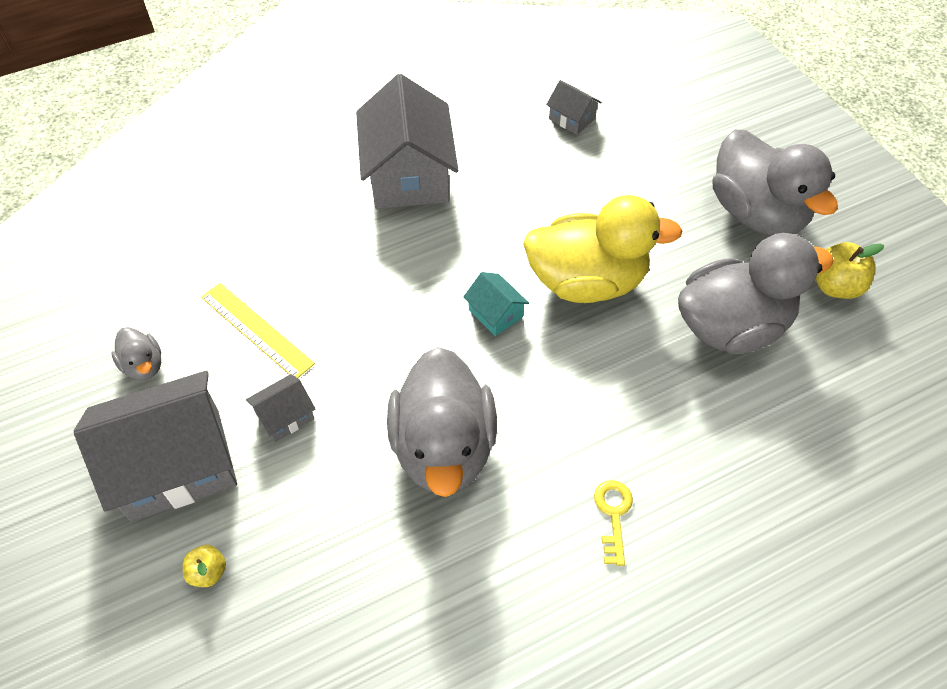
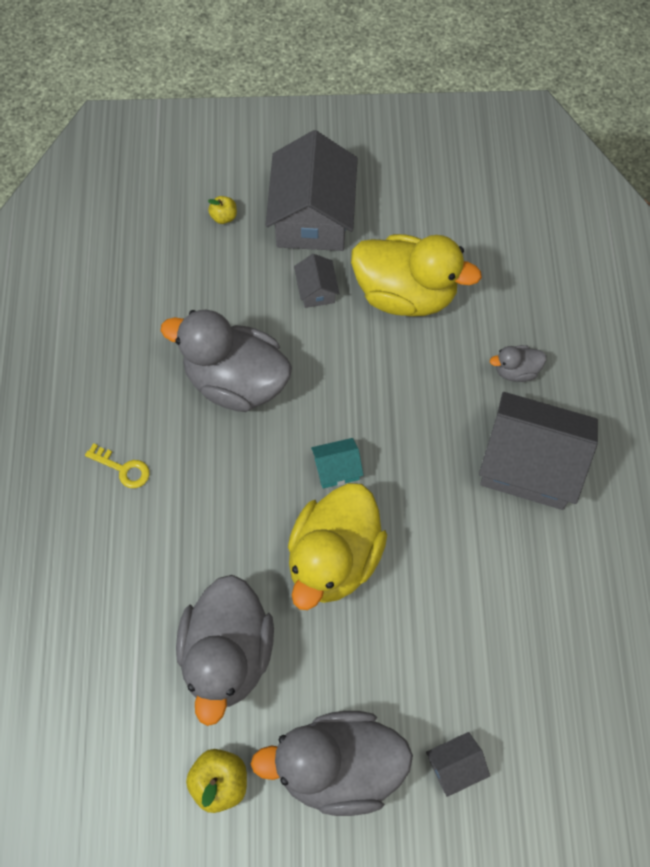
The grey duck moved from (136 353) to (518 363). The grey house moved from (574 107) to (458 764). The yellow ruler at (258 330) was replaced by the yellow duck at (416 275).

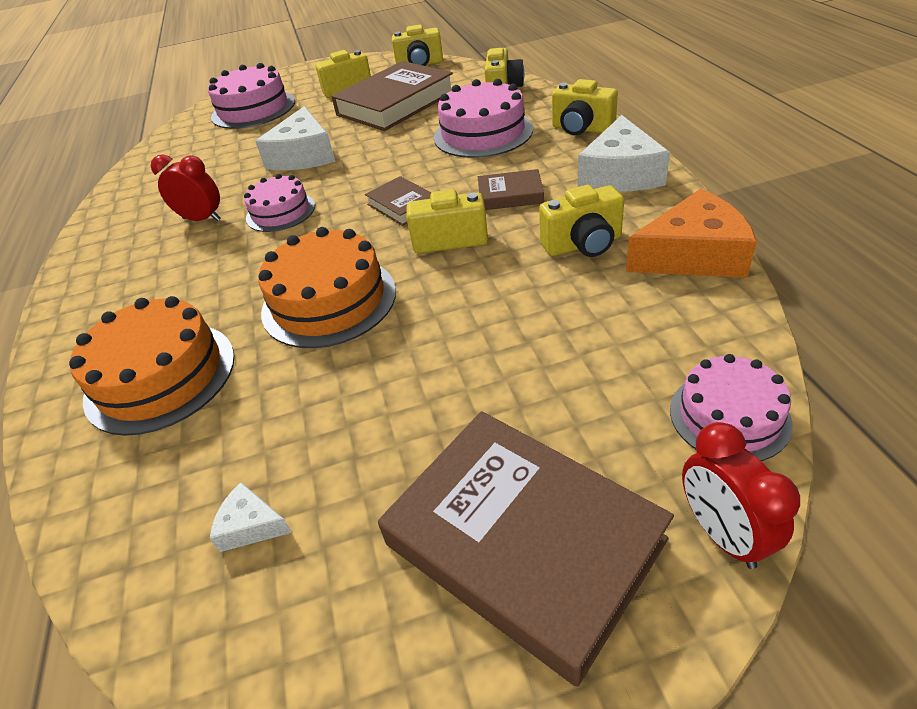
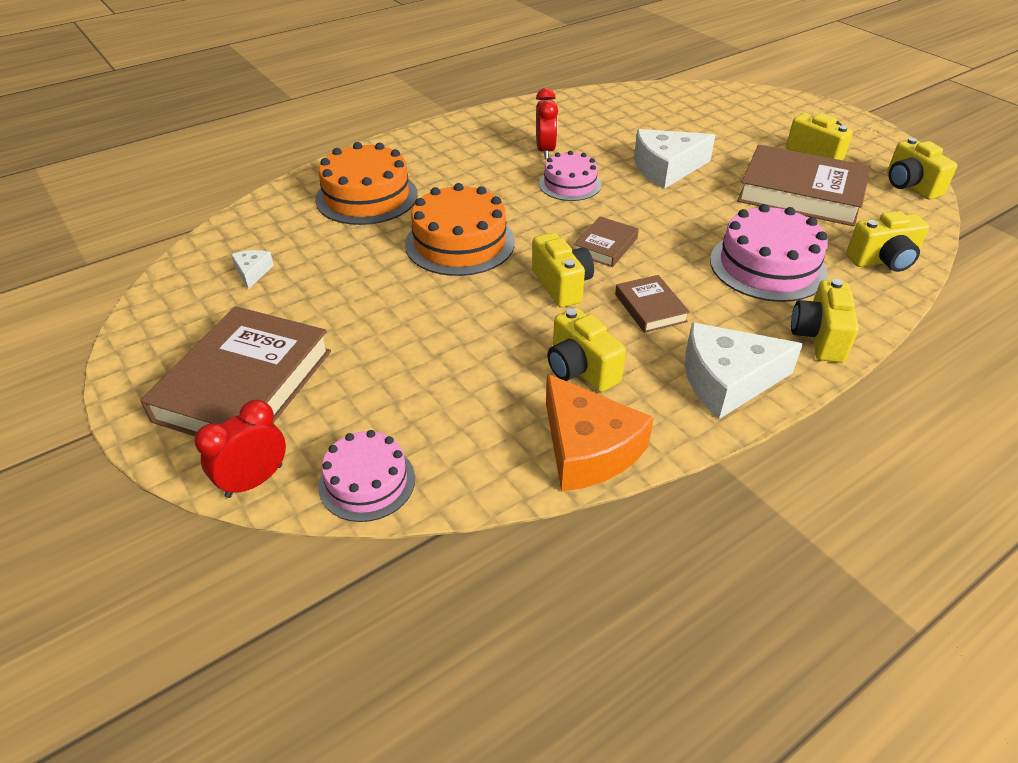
The pink cake at (251 96) disappeared.

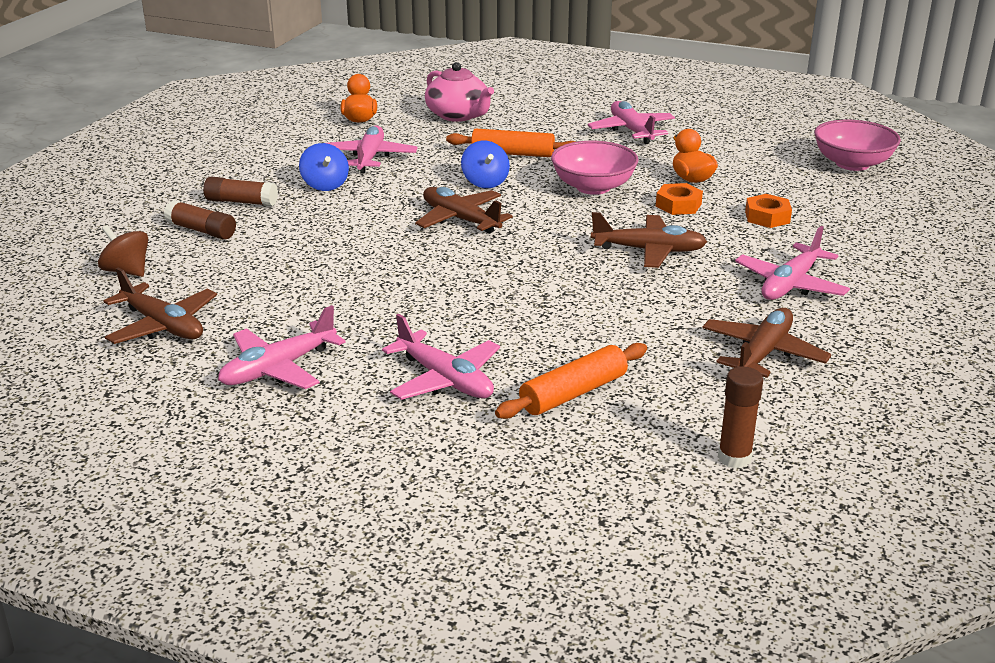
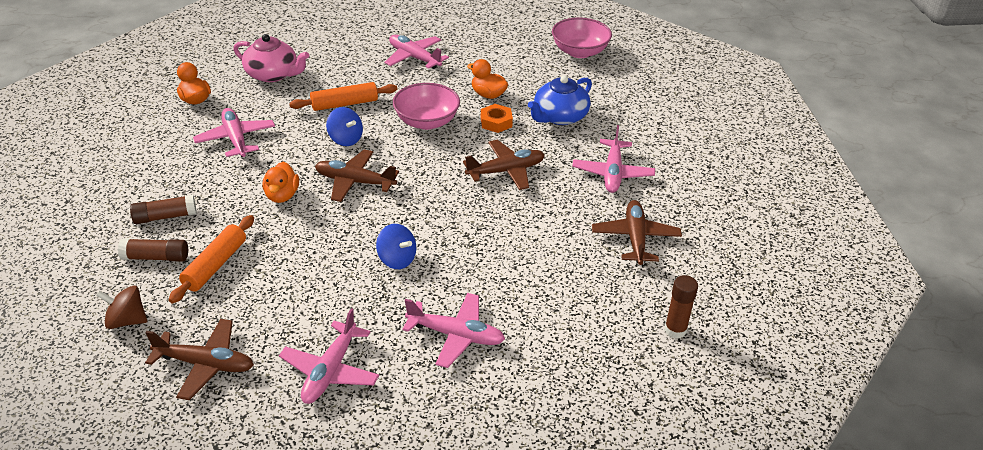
The orange duck at (280 182) appeared. The blue spinning top moved from (324 167) to (396 246). The orange rolling pin moved from (571 381) to (211 259). The orange nut at (768 211) was replaced by the blue teapot at (560 100).

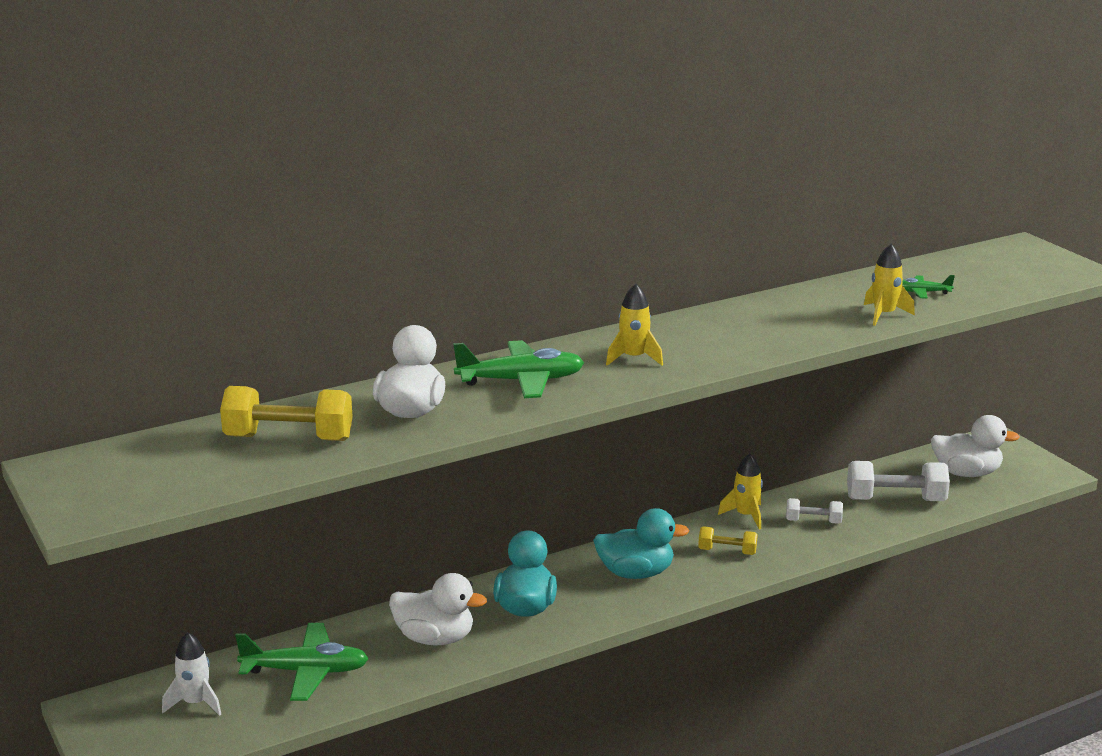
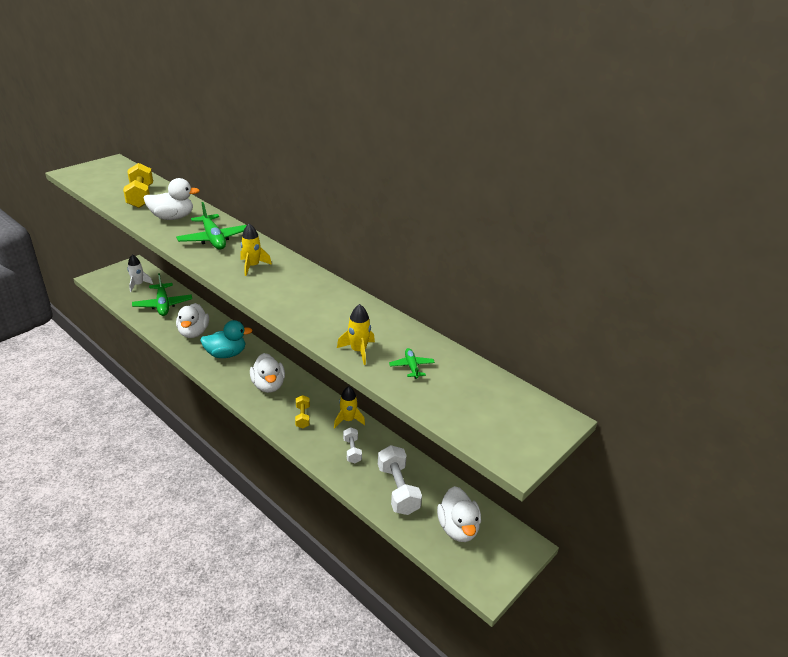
The turquoise duck at (641 543) became the white duck at (267 373).

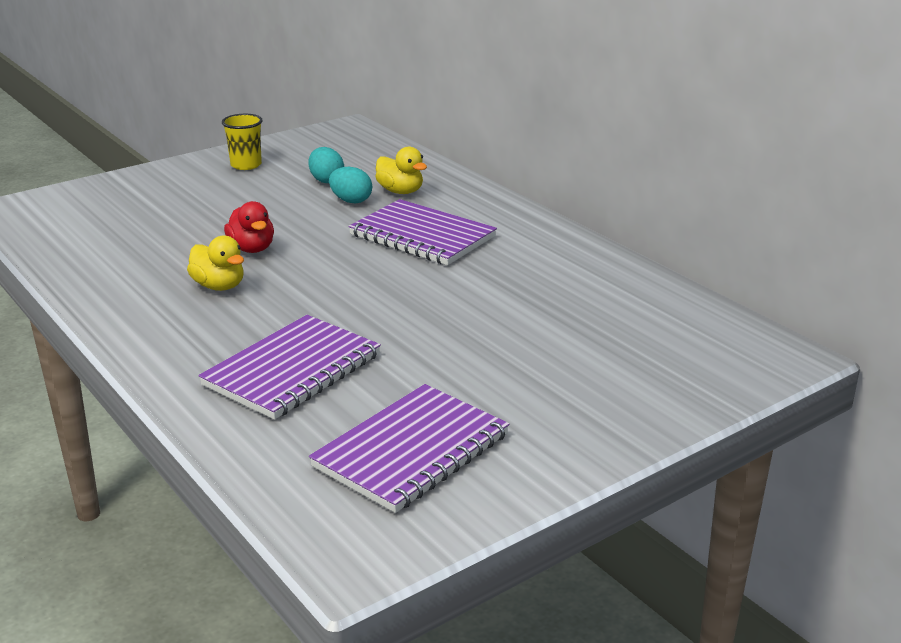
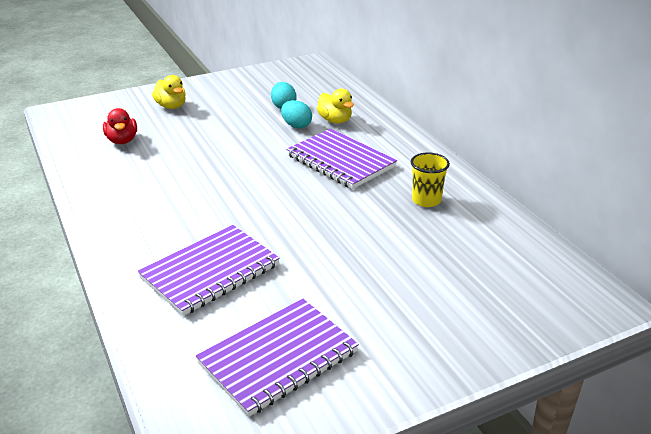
The yellow duck moved from (215 263) to (169 92). The yellow cup moved from (242 142) to (430 179). The red duck moved from (249 227) to (120 126).

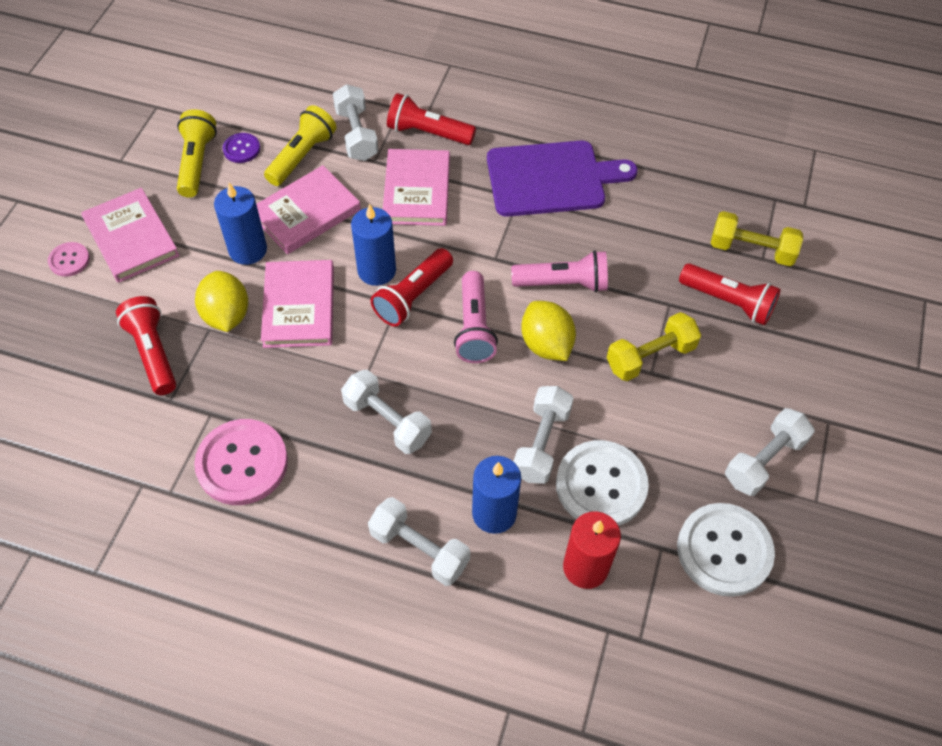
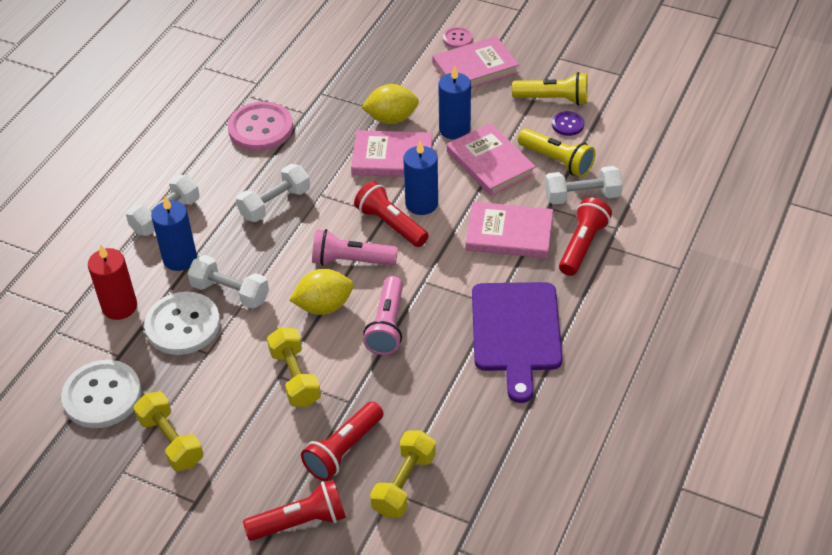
The red flashlight moved from (146 345) to (294 510). The white dumbbell at (770 452) became the yellow dumbbell at (168 431).

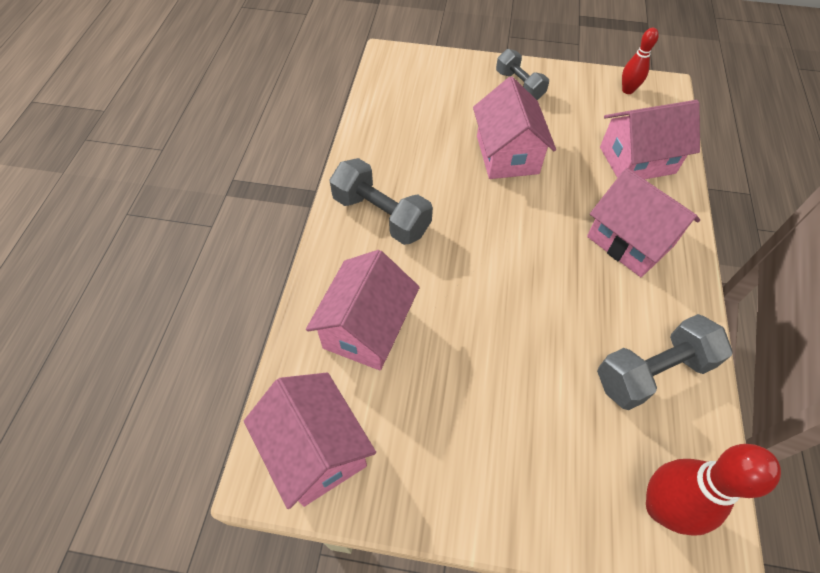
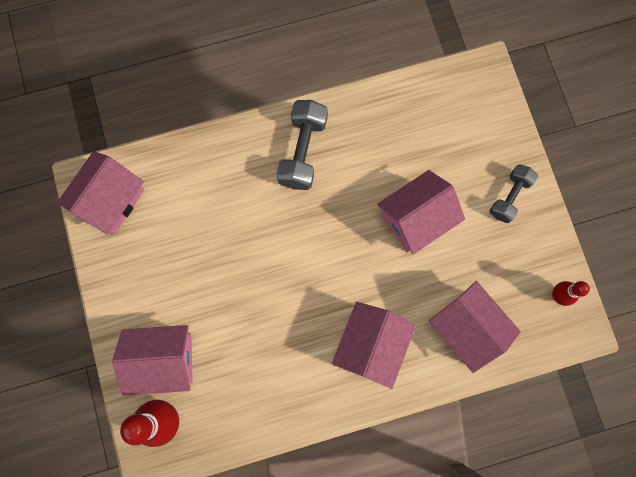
The grey dumbbell at (665 362) disappeared. The pink house moved from (363 310) to (152 360).

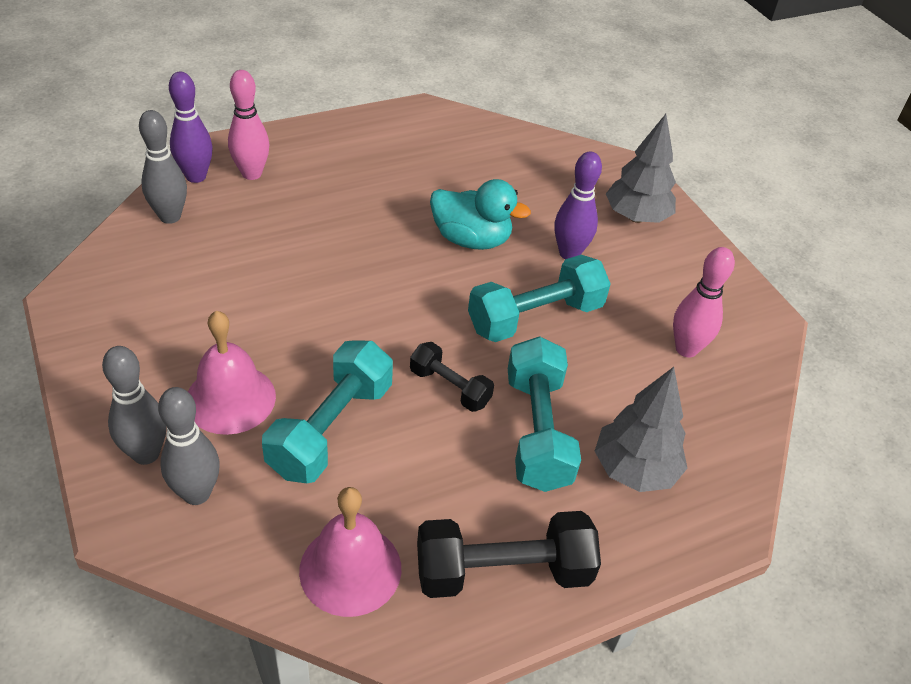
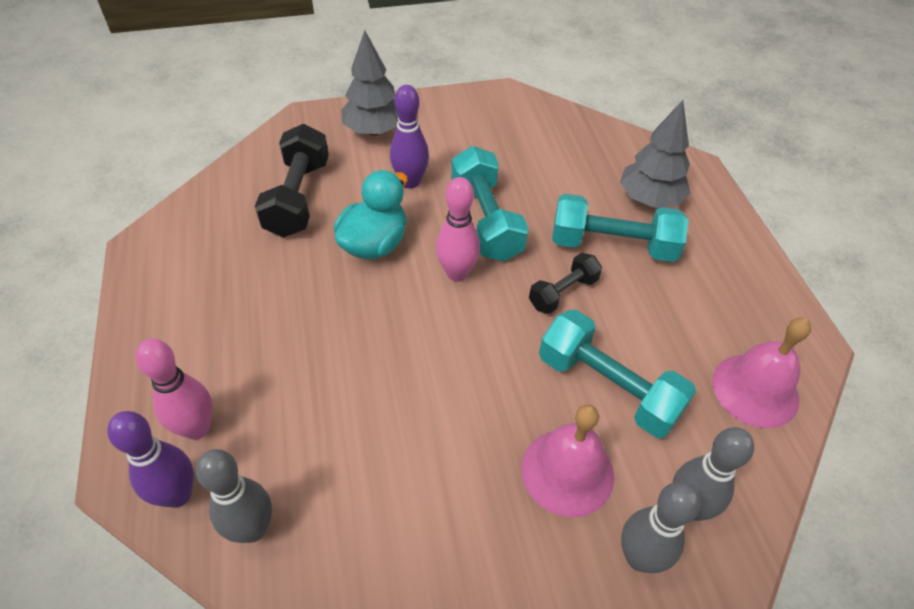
The black dumbbell moved from (509 554) to (292 181). The pink bowling pin moved from (704 302) to (458 229).

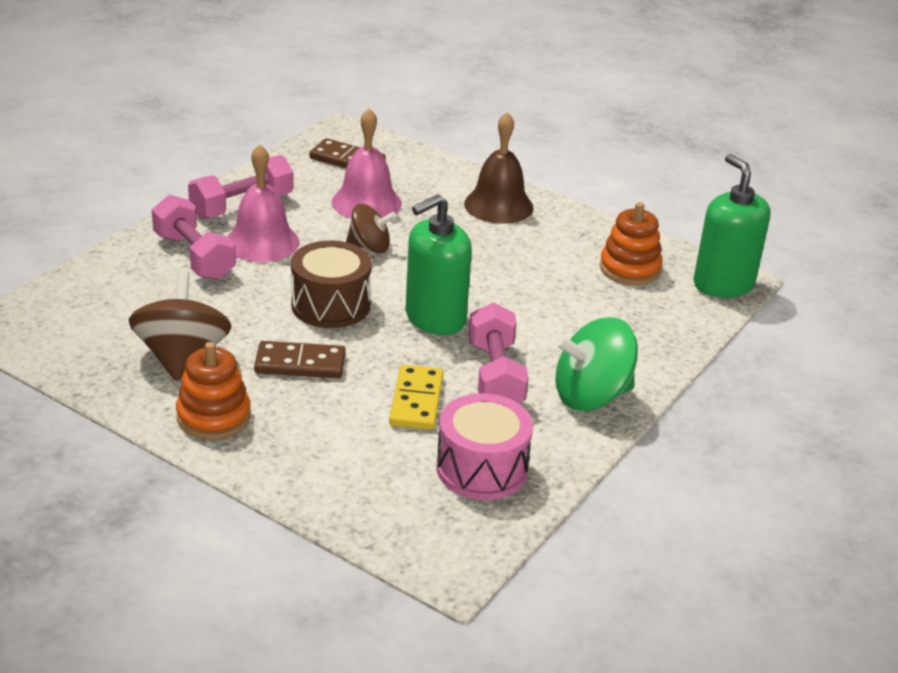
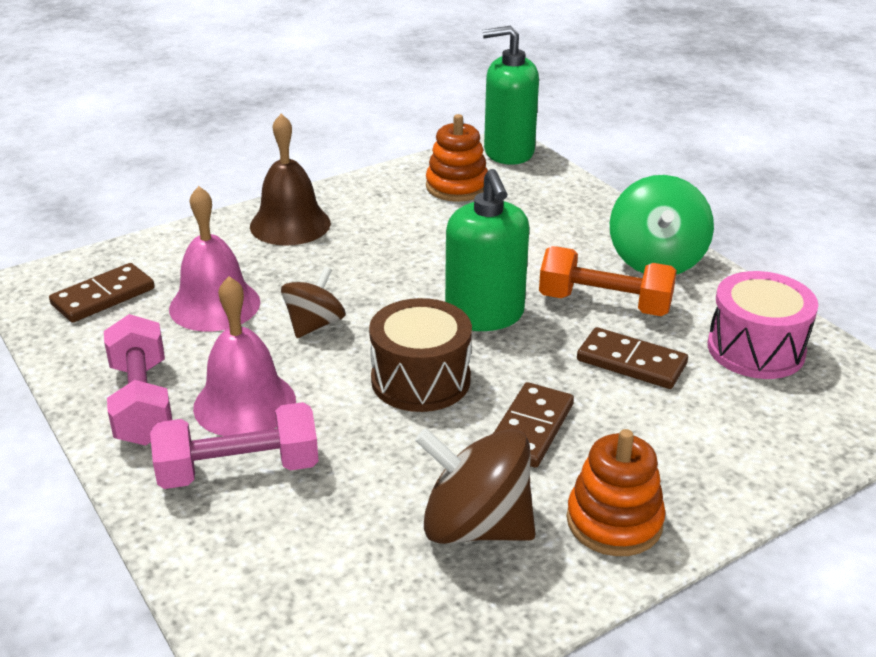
The yellow domino at (416 397) became the brown domino at (632 358). The pink dumbbell at (499 352) became the orange dumbbell at (608 281).

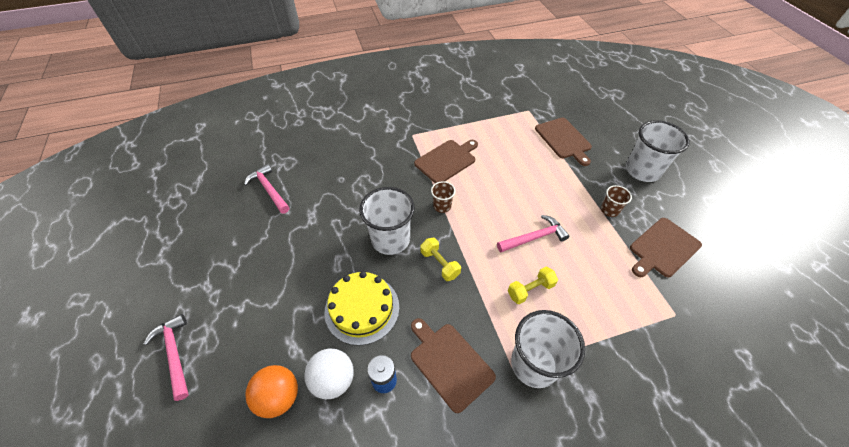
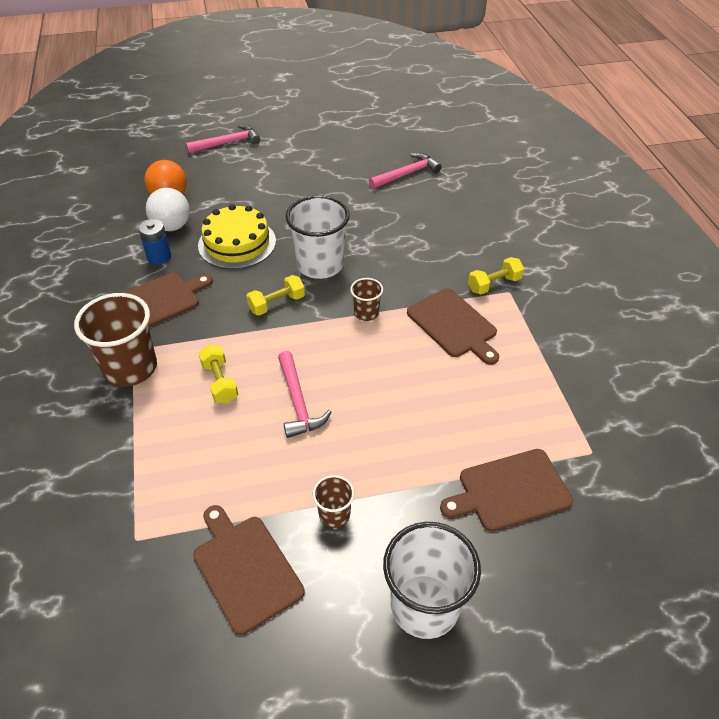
The yellow dumbbell at (496 275) appeared. The white cup at (548 349) became the brown cup at (115 340).

